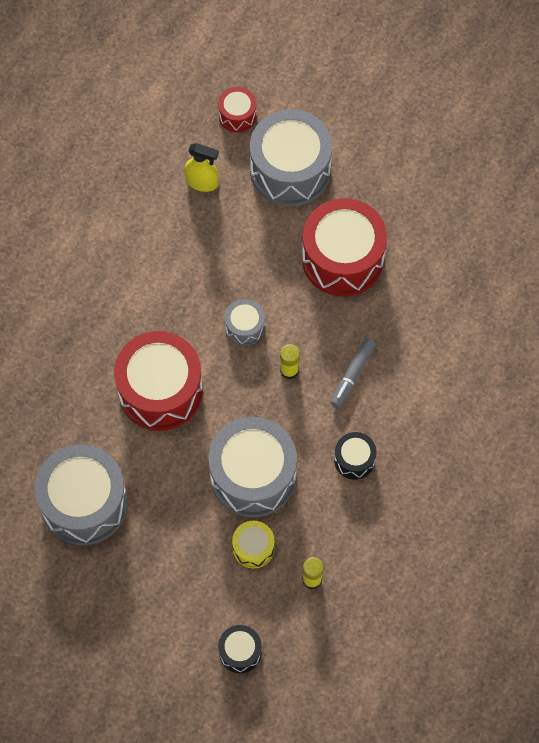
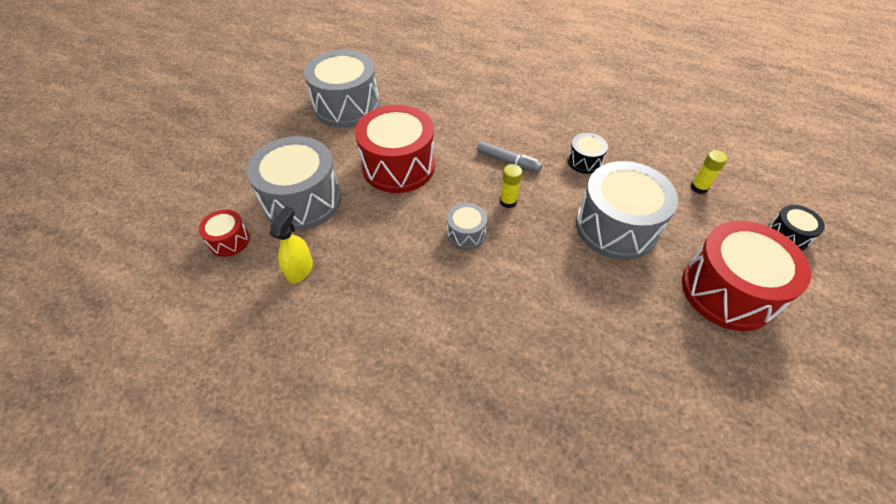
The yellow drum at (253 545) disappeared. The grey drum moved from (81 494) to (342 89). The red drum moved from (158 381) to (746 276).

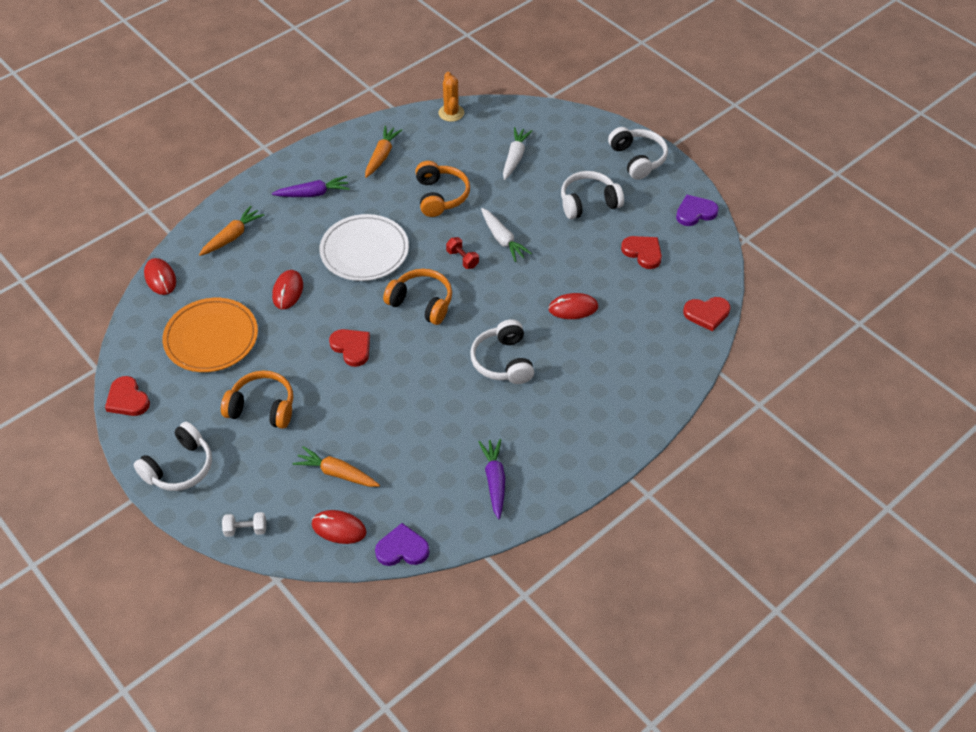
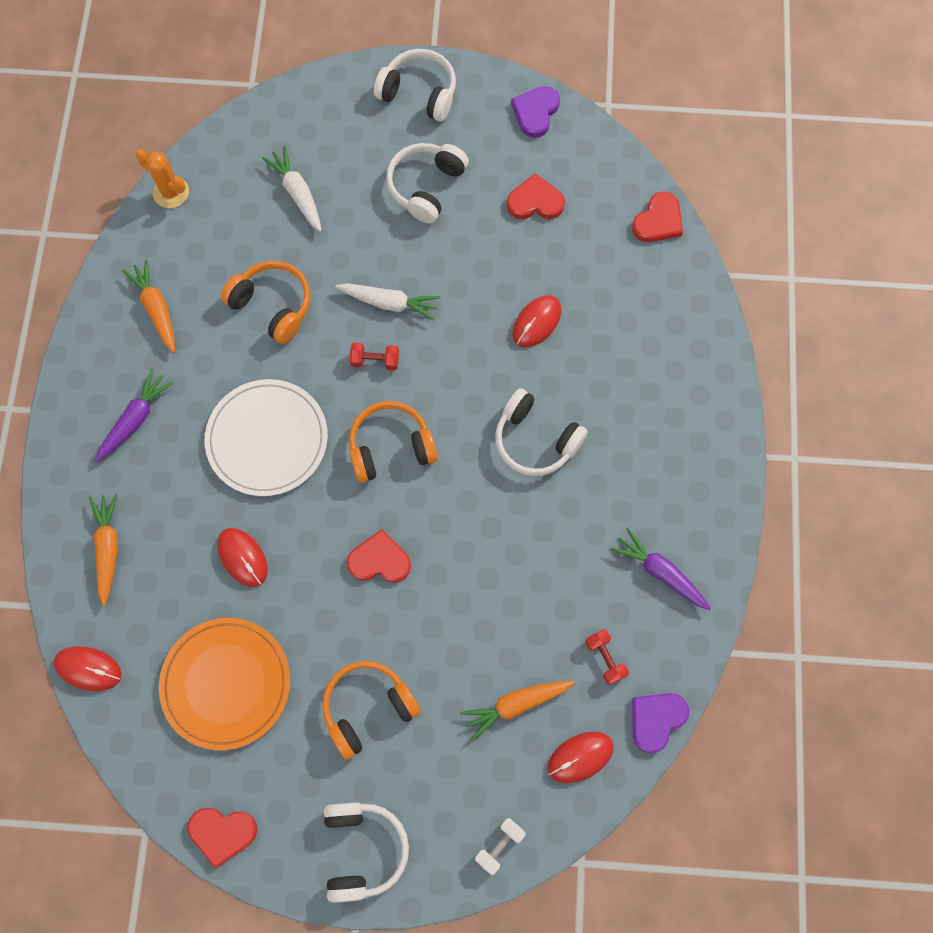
The red dumbbell at (607 657) appeared.

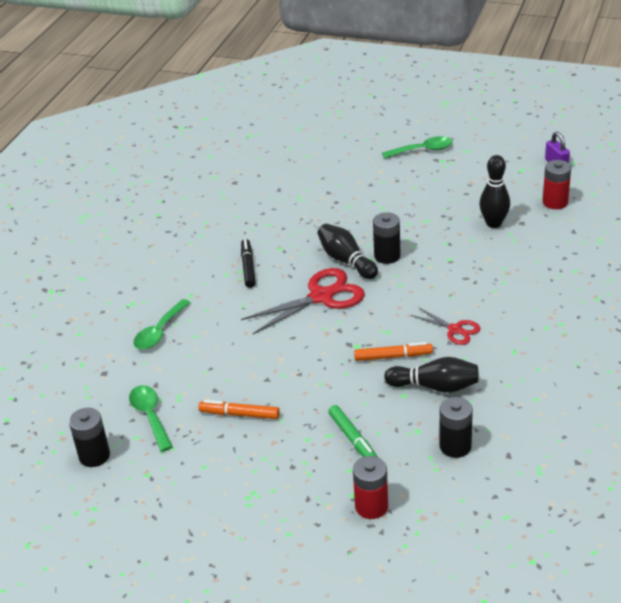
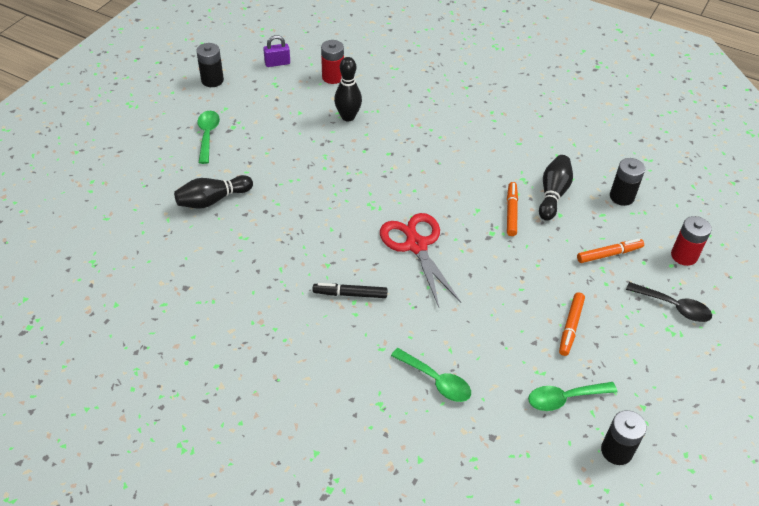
The red scissors at (446 326) disappeared. The black spoon at (669 302) appeared. The black bowling pin moved from (348 251) to (213 192). The black battery moved from (387 238) to (210 65). The green marker at (352 431) became the orange marker at (610 251).

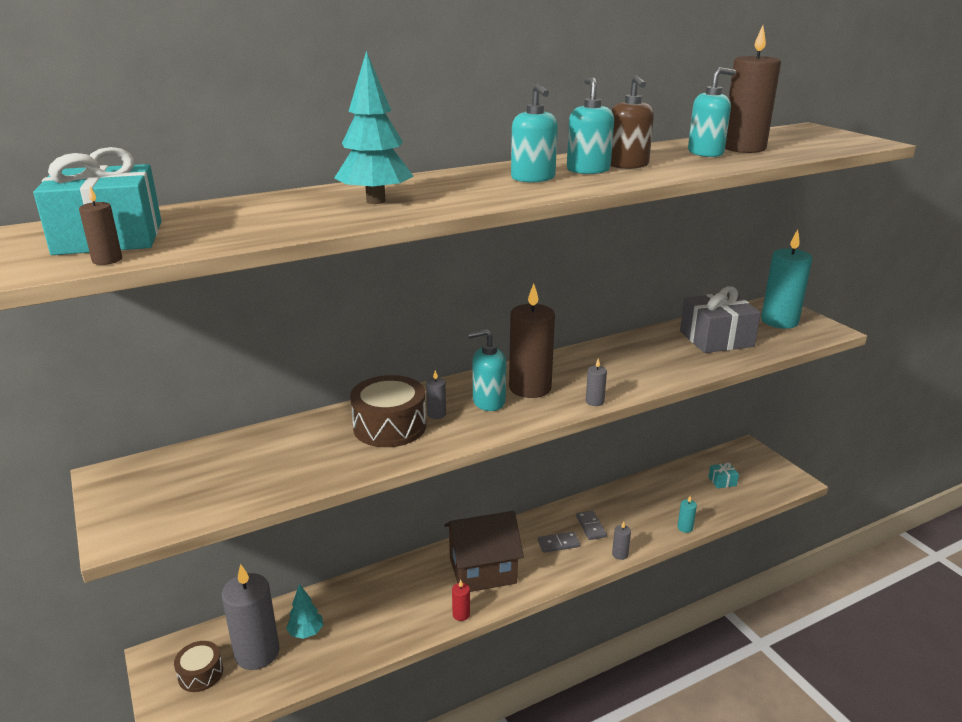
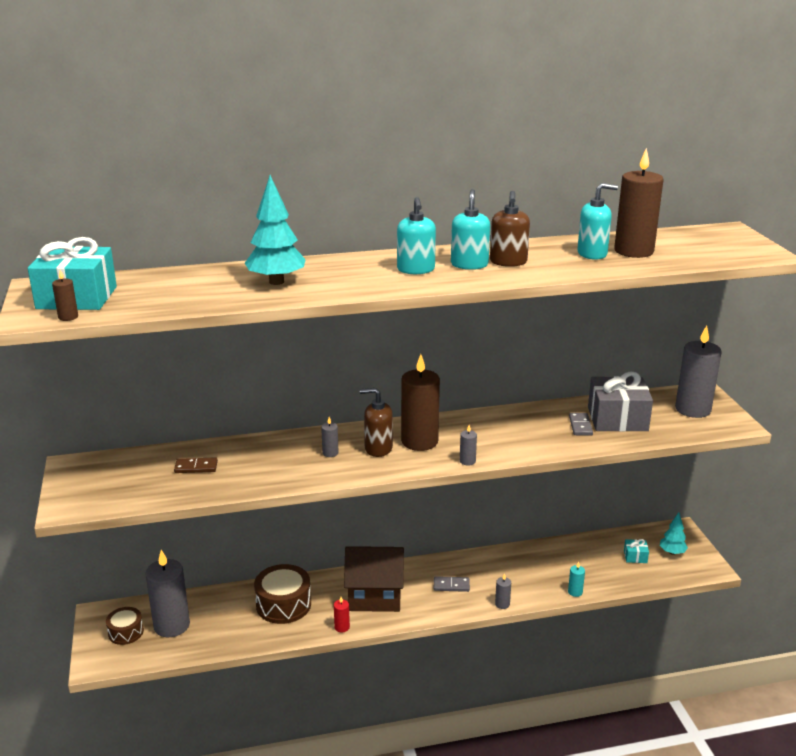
The brown domino at (196 465) appeared. The turquoise tree moved from (304 611) to (674 534). The brown drum moved from (388 411) to (282 594). The grey domino moved from (591 525) to (581 424). The turquoise soap dispenser at (487 370) became the brown soap dispenser at (376 422). The turquoise candle at (787 279) became the grey candle at (698 371).

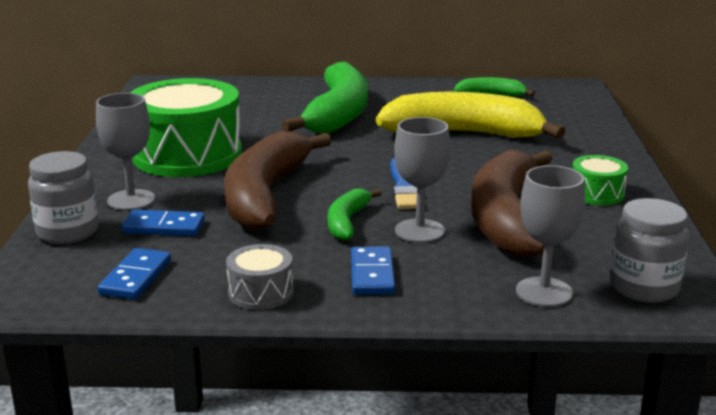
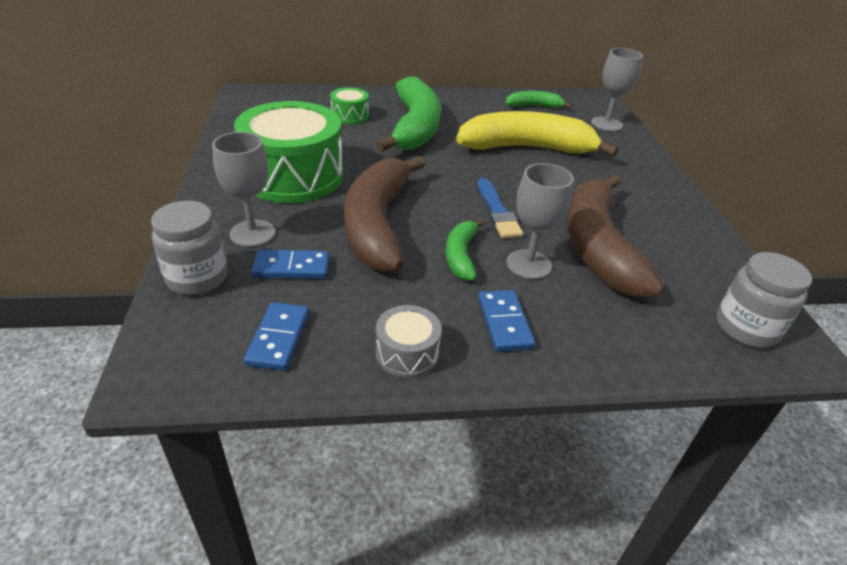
The grey goblet moved from (550 236) to (617 89). The green drum moved from (600 180) to (349 105).

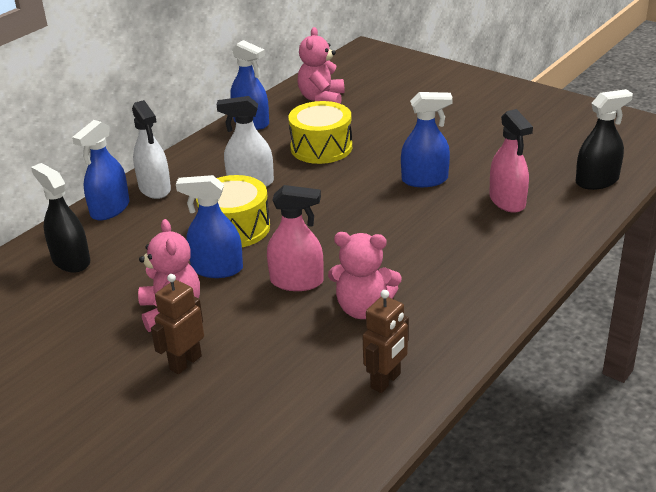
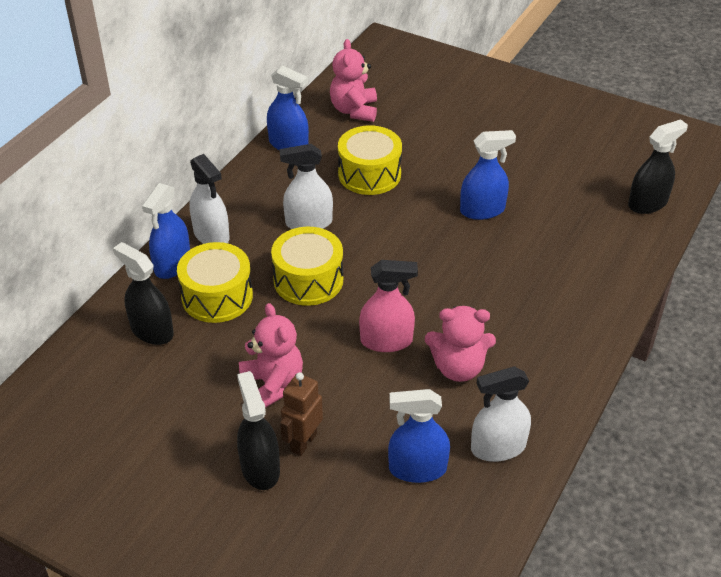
The pink spray bottle at (511 161) disappeared. The yellow drum at (215 282) appeared. The black spray bottle at (258 430) appeared. The blue spray bottle moved from (209 226) to (419 436). The brown robot at (386 341) was replaced by the white spray bottle at (501 414).

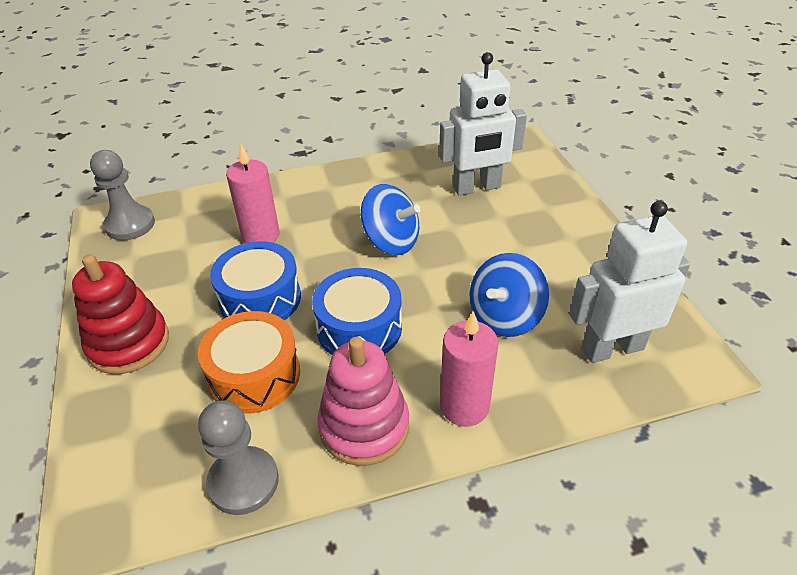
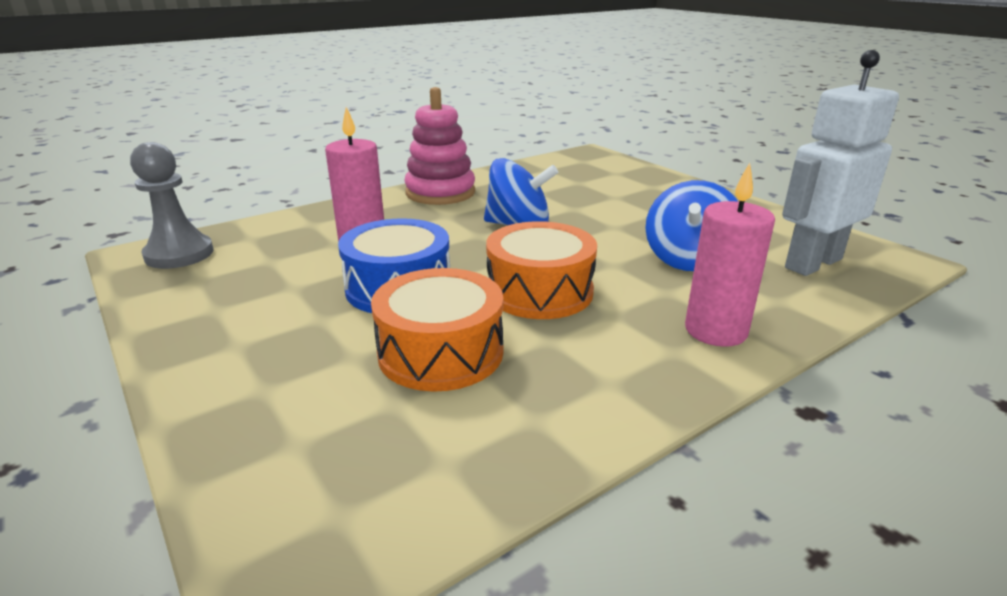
The red stacking toy at (120 314) disappeared. The grey pawn at (238 457) disappeared. The white robot at (483 123) disappeared. The pink stacking toy moved from (363 401) to (439 146). The blue drum at (357 311) became the orange drum at (541 270).

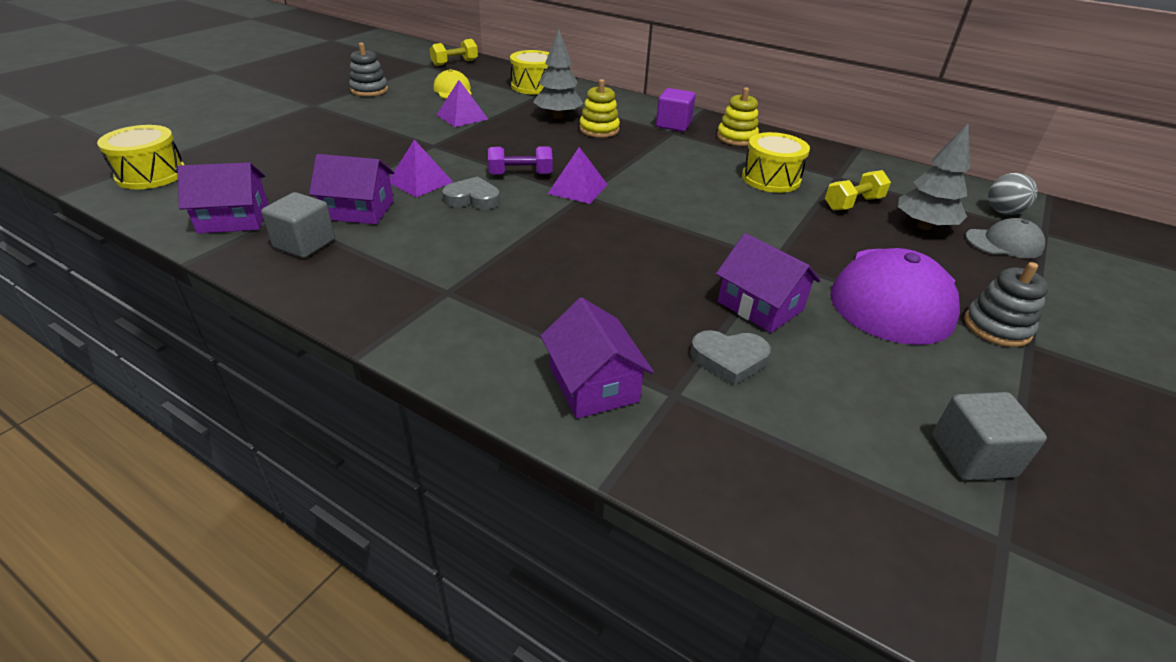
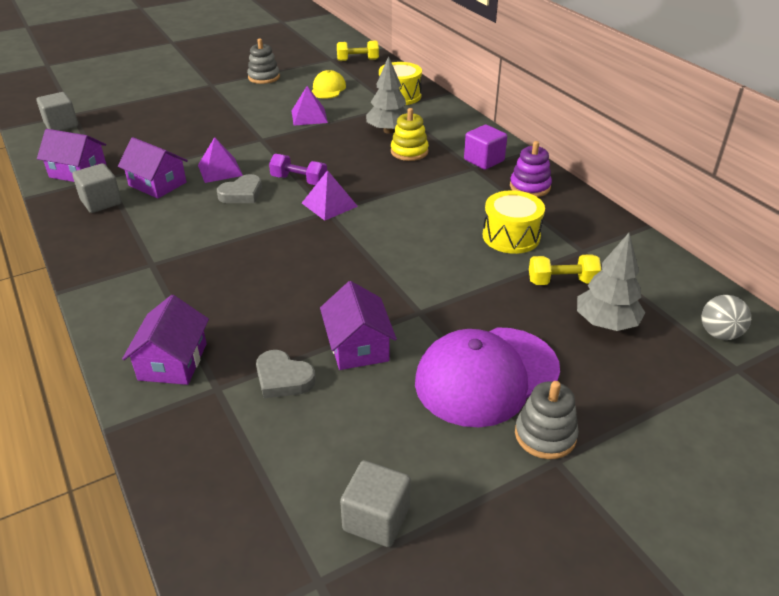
The grey cap at (1005 238) disappeared. The yellow drum at (140 157) was replaced by the grey cube at (57 111). The yellow stacking toy at (738 117) became the purple stacking toy at (531 169). The grey heart at (471 192) turned 105 degrees clockwise.

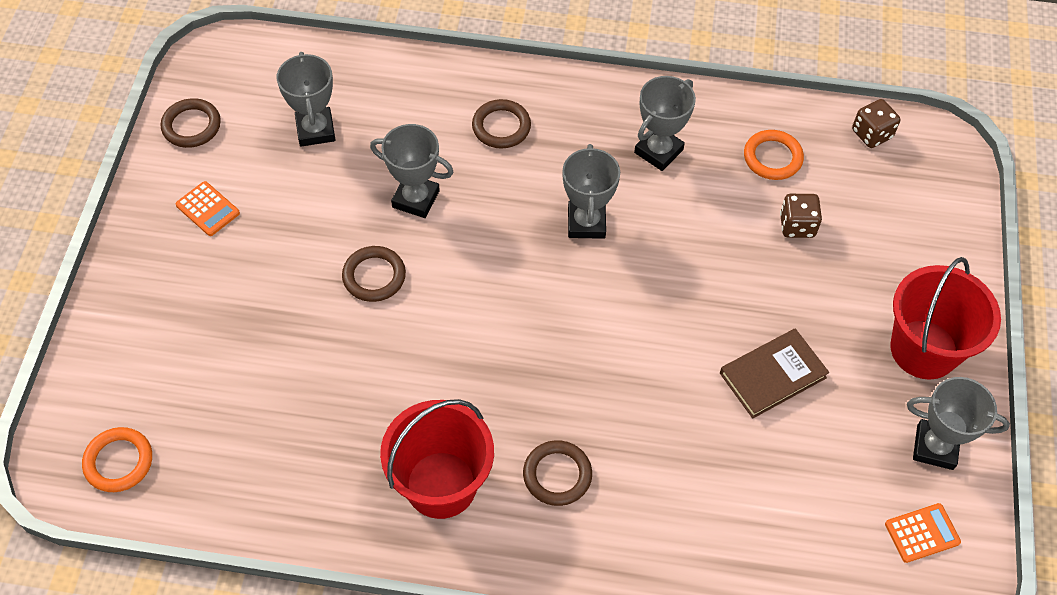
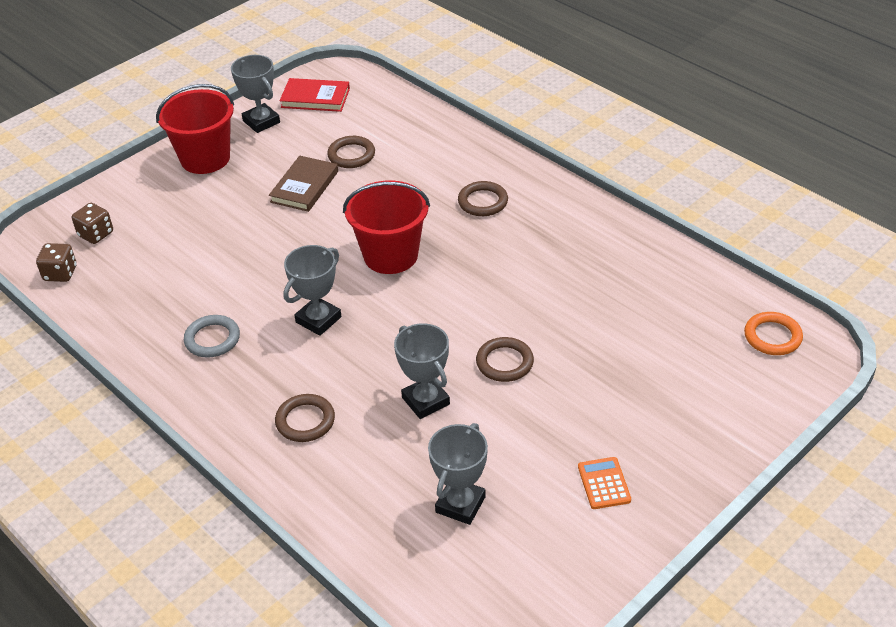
The orange ring at (774 155) disappeared. The brown ring moved from (191 123) to (351 152). The red bucket moved from (437 459) to (386 227). The brown dice moved from (801 216) to (92 223). The grey trophy at (665 123) was replaced by the grey ring at (212 336). The orange calculator at (923 533) was replaced by the red book at (315 95). The brown book at (774 374) turned 75 degrees counterclockwise.

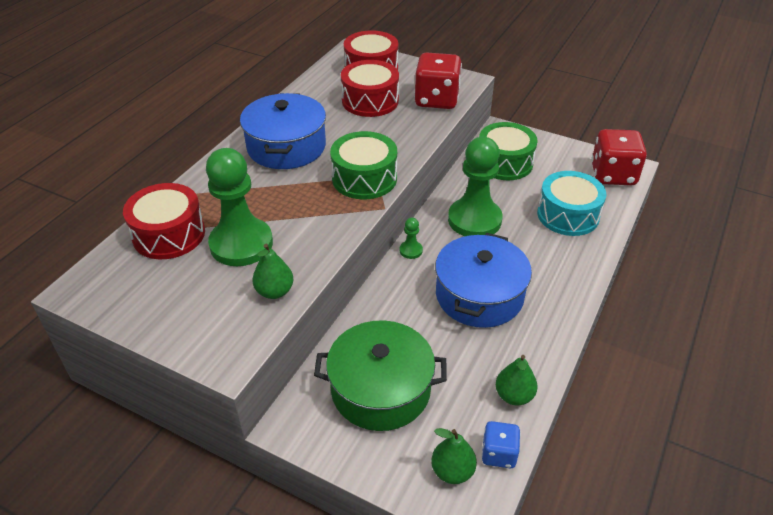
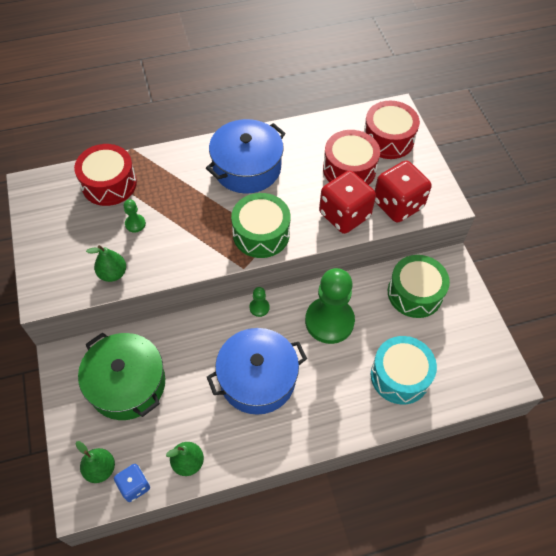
The red dice moved from (619 157) to (347 202). The green pawn at (239 207) changed to 0.41 times the size.

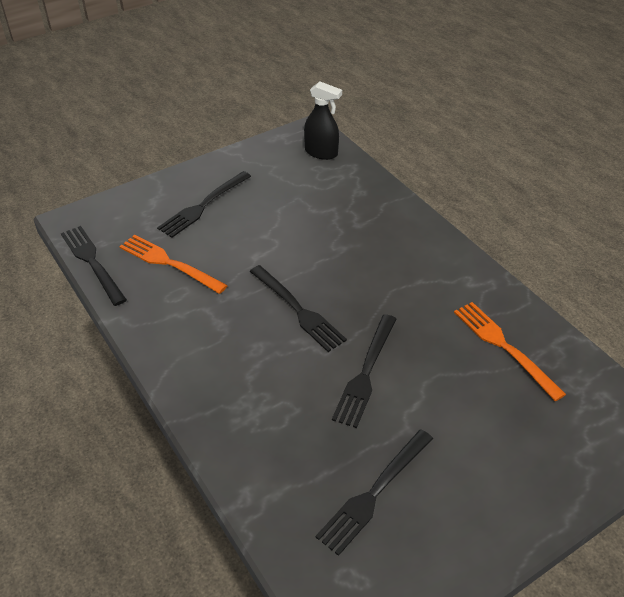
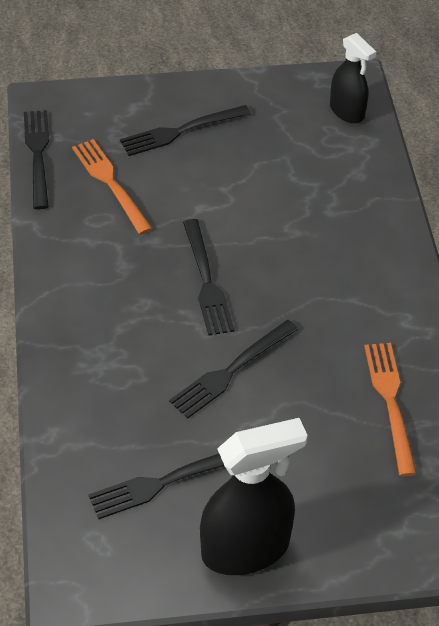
The black spray bottle at (254 496) appeared.

